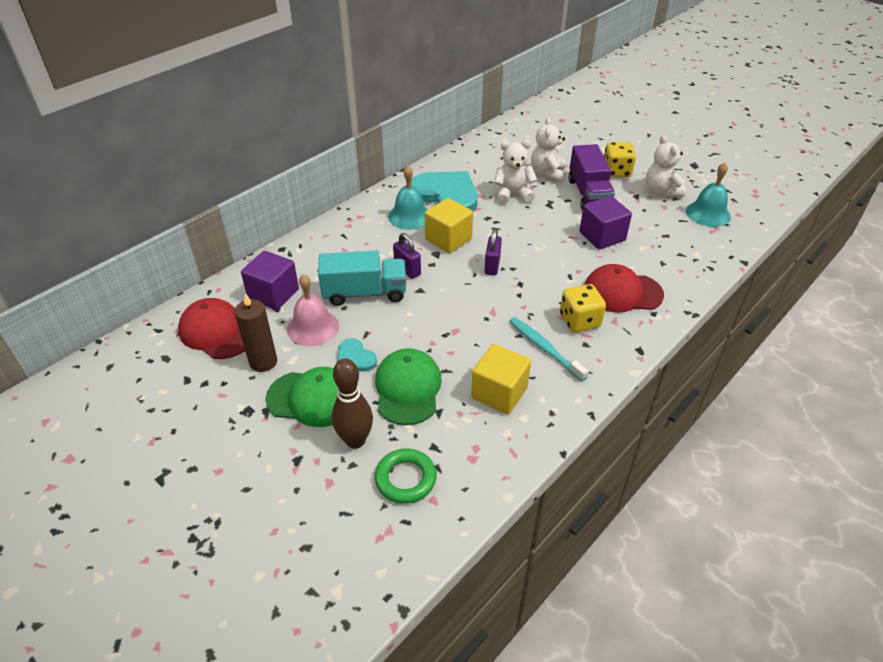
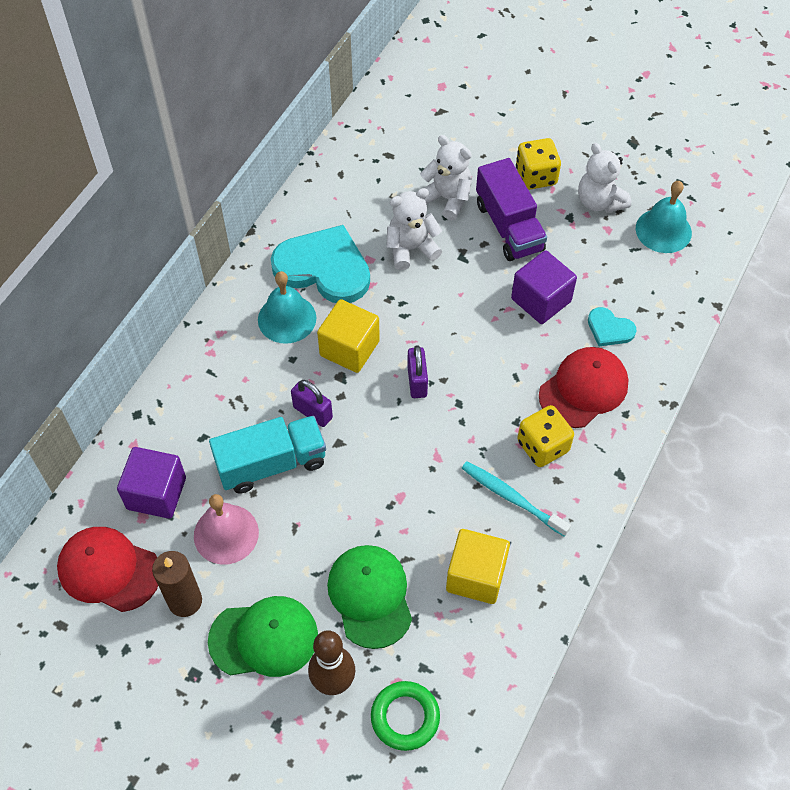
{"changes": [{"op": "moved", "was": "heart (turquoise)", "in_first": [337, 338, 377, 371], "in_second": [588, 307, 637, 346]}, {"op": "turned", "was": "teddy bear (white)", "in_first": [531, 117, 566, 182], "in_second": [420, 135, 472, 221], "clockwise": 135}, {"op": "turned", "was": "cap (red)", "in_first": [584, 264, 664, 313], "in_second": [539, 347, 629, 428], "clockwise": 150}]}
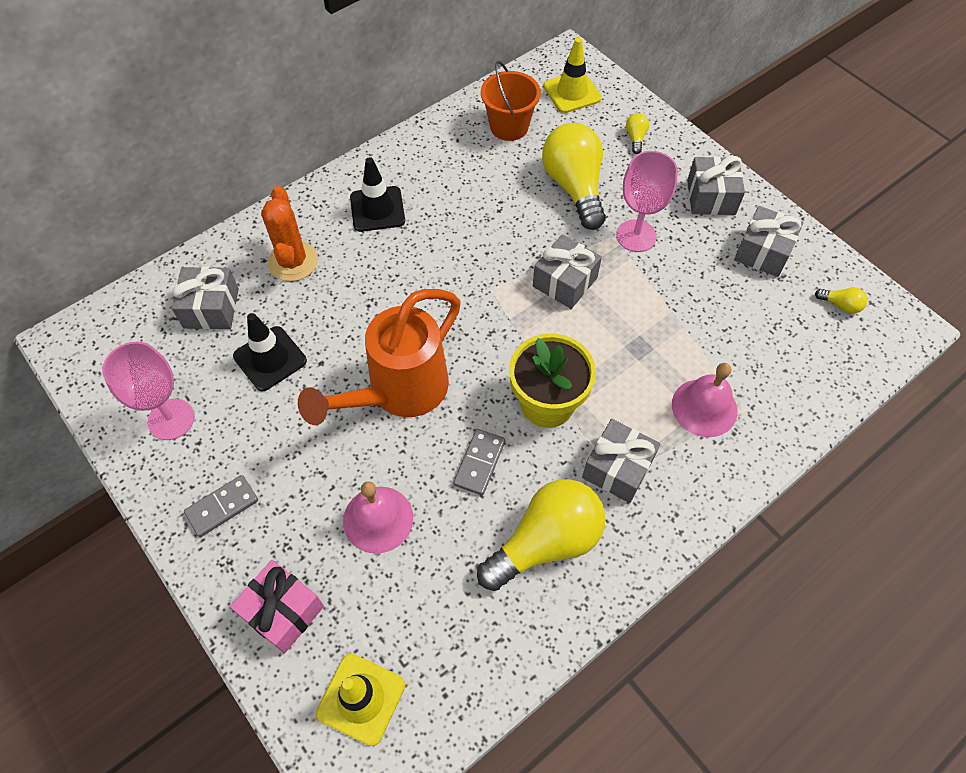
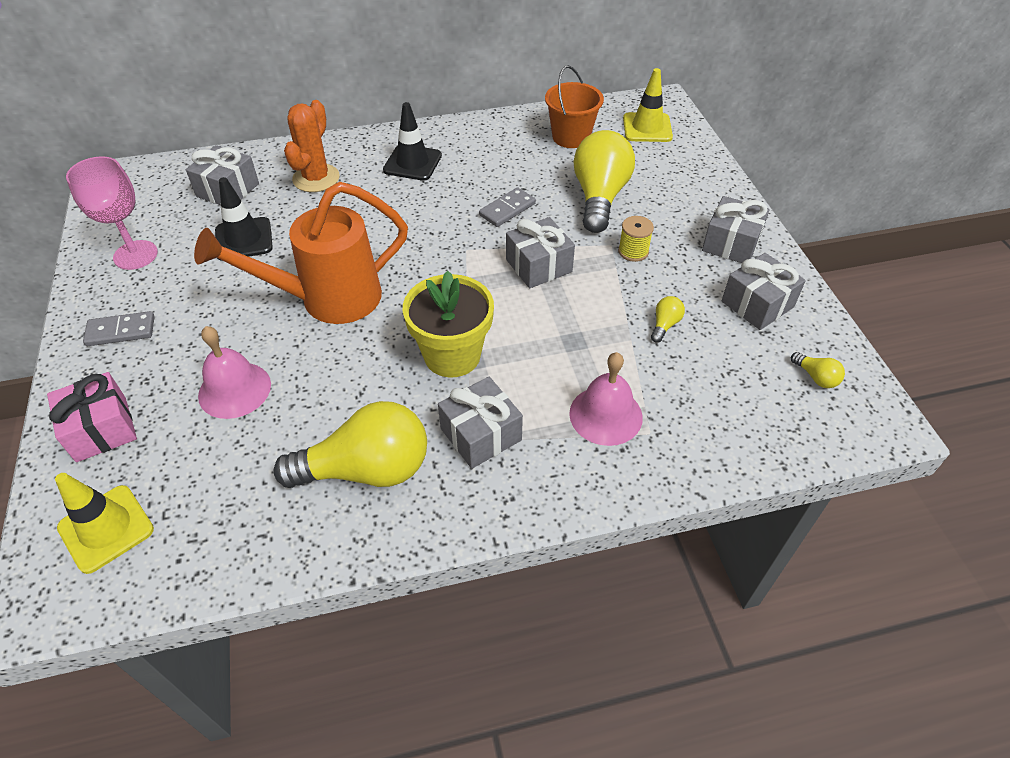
{"changes": [{"op": "moved", "was": "domino (grey)", "in_first": [453, 429, 505, 495], "in_second": [479, 187, 536, 227]}, {"op": "replaced", "was": "goblet (pink)", "now": "spool (yellow)", "in_first": [616, 151, 678, 252], "in_second": [618, 216, 654, 262]}, {"op": "moved", "was": "light bulb (yellow)", "in_first": [626, 113, 649, 154], "in_second": [651, 296, 685, 343]}]}
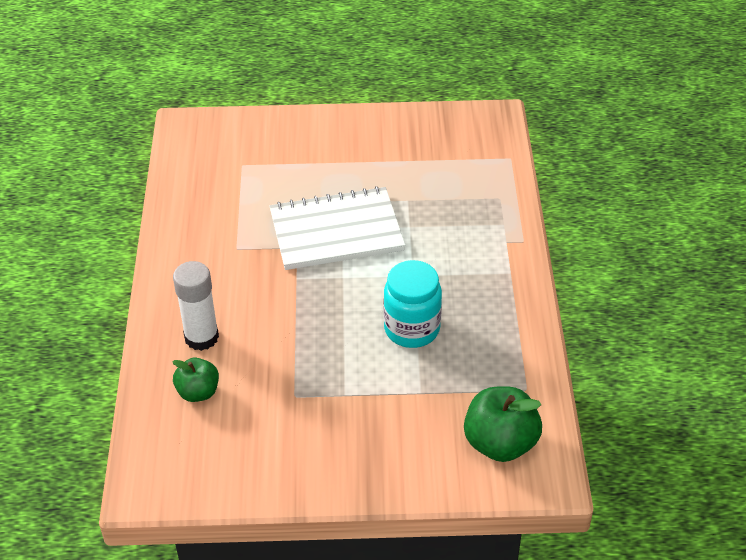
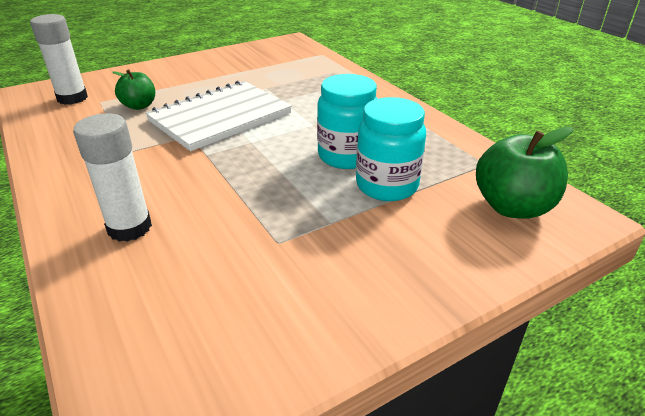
{"changes": [{"op": "moved", "was": "apple (green)", "in_first": [172, 358, 219, 402], "in_second": [112, 69, 155, 110]}, {"op": "added", "now": "glue stick (white)", "in_second": [30, 14, 88, 105]}, {"op": "added", "now": "jar (turquoise)", "in_second": [356, 97, 426, 201]}]}
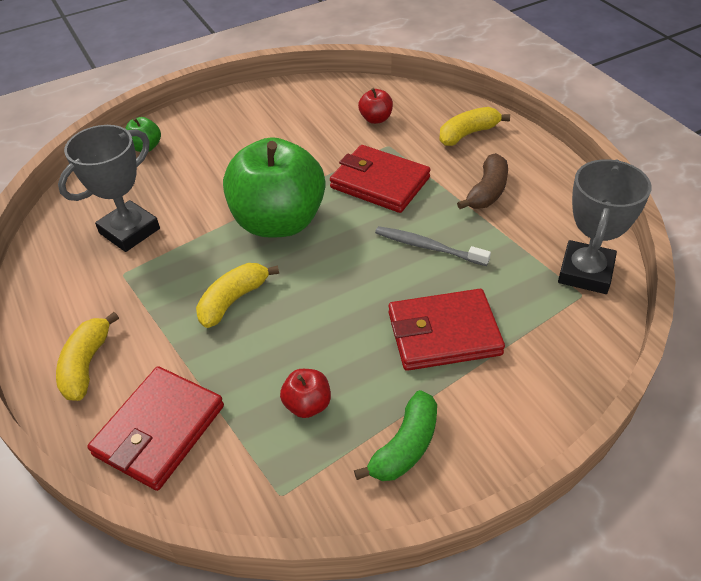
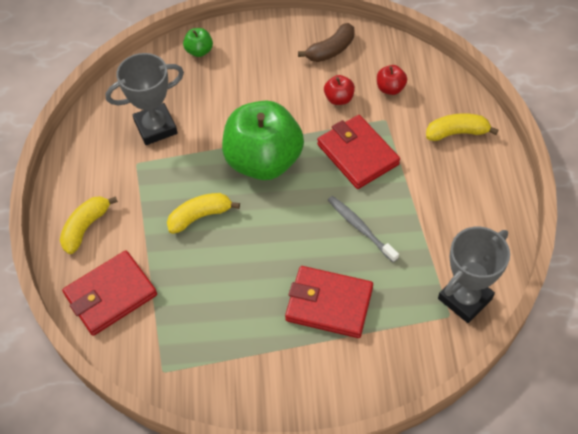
{"changes": [{"op": "moved", "was": "apple (red)", "in_first": [280, 369, 331, 418], "in_second": [324, 75, 355, 105]}, {"op": "removed", "was": "banana (green)", "in_first": [354, 390, 437, 481]}, {"op": "moved", "was": "banana (brown)", "in_first": [457, 153, 508, 209], "in_second": [298, 23, 355, 62]}]}
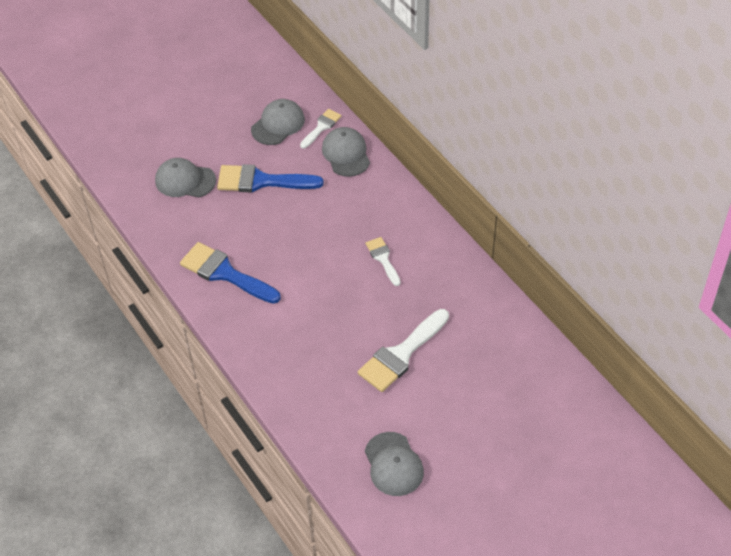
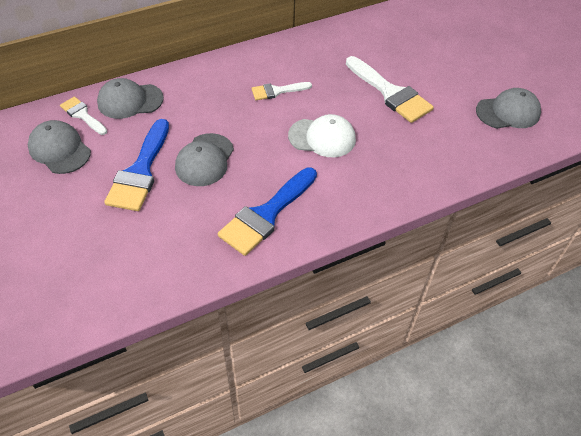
{"changes": [{"op": "moved", "was": "cap (grey)", "in_first": [155, 158, 216, 197], "in_second": [175, 133, 234, 186]}, {"op": "added", "now": "cap (white)", "in_second": [288, 114, 356, 157]}]}
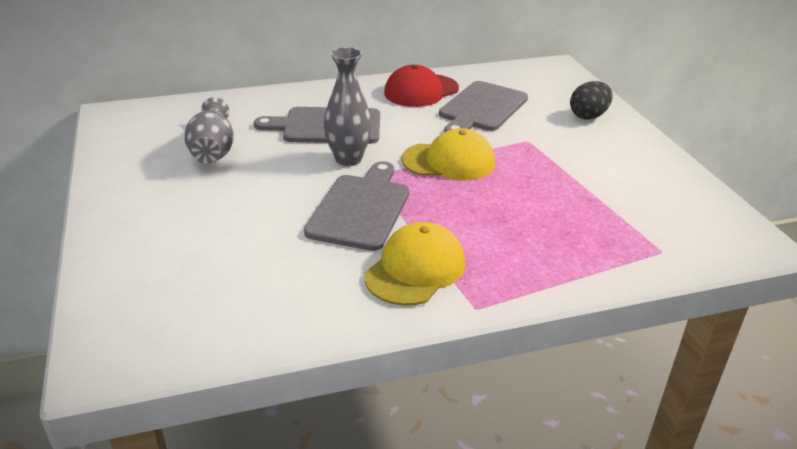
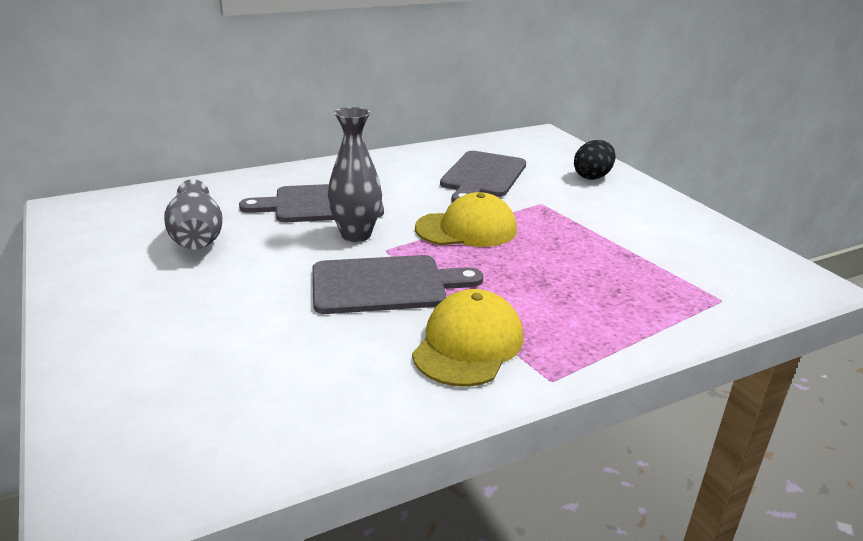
{"changes": [{"op": "turned", "was": "cutting board (grey)", "in_first": [304, 161, 409, 251], "in_second": [312, 255, 483, 314], "clockwise": 75}, {"op": "removed", "was": "cap (red)", "in_first": [384, 65, 459, 107]}]}
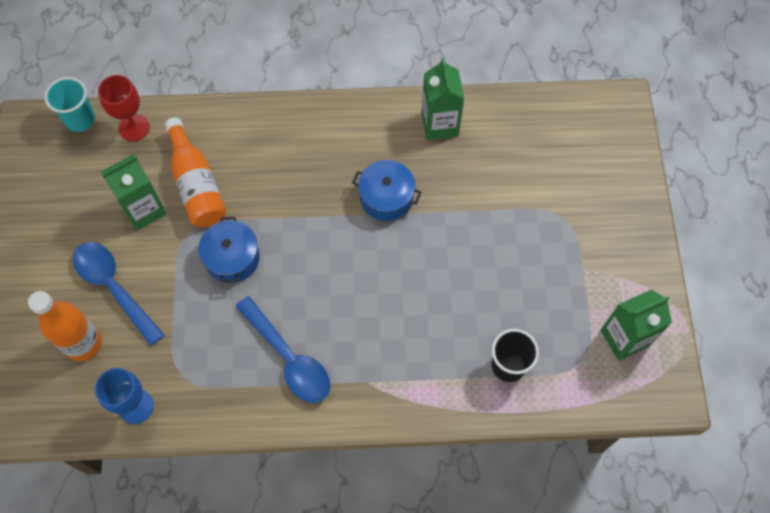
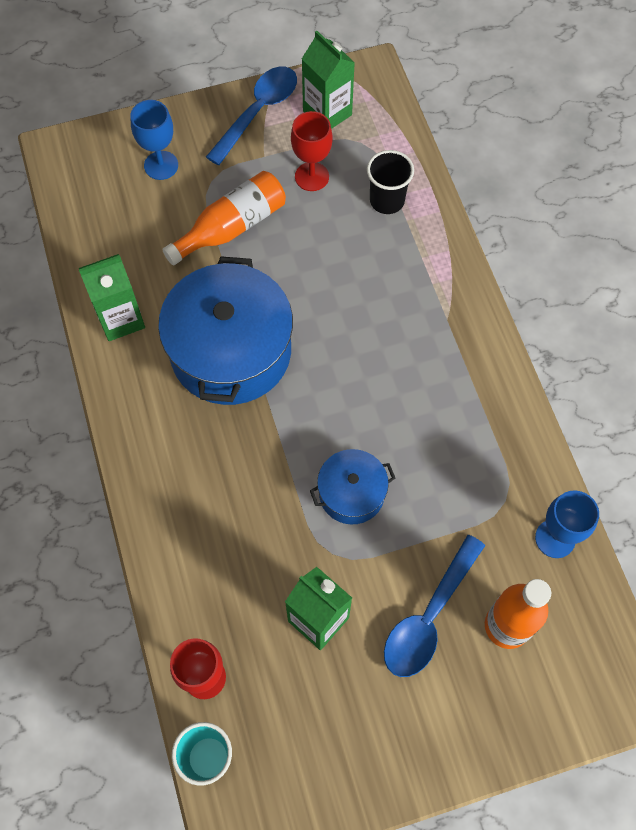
{"changes": [{"op": "moved", "was": "bottle (orange)", "in_first": [165, 117, 226, 227], "in_second": [162, 171, 286, 266]}, {"op": "moved", "was": "spoon (blue)", "in_first": [235, 296, 330, 403], "in_second": [206, 67, 297, 165]}, {"op": "resized", "was": "pot (blue)", "in_first": [352, 160, 422, 221], "in_second": [158, 256, 293, 405], "ratio": 1.95}, {"op": "added", "now": "goblet (blue)", "in_second": [130, 100, 178, 180]}, {"op": "added", "now": "goblet (red)", "in_second": [291, 111, 333, 191]}]}
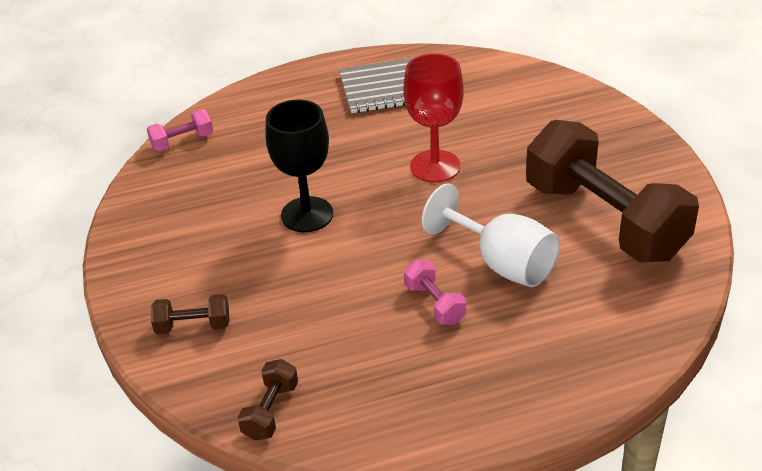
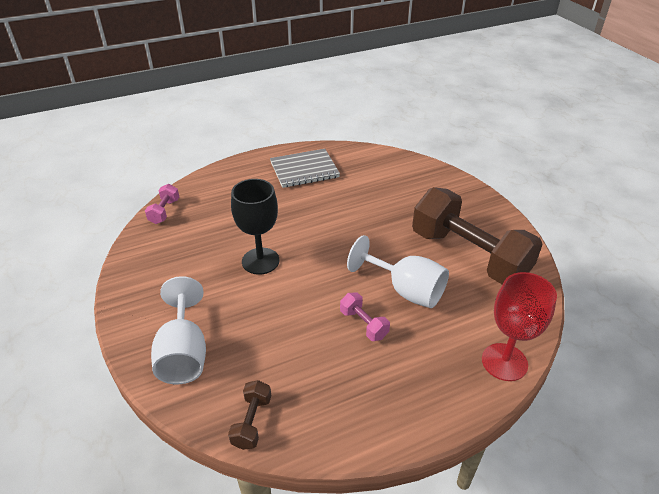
{"changes": [{"op": "turned", "was": "dumbbell (pink)", "in_first": [147, 109, 213, 151], "in_second": [145, 184, 179, 224], "clockwise": -45}, {"op": "replaced", "was": "dumbbell (brown)", "now": "goblet (white)", "in_first": [151, 294, 229, 334], "in_second": [151, 276, 206, 384]}, {"op": "moved", "was": "goblet (red)", "in_first": [403, 54, 464, 183], "in_second": [482, 272, 557, 381]}]}
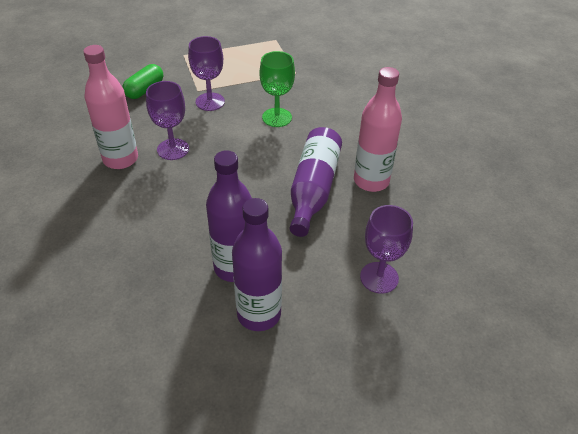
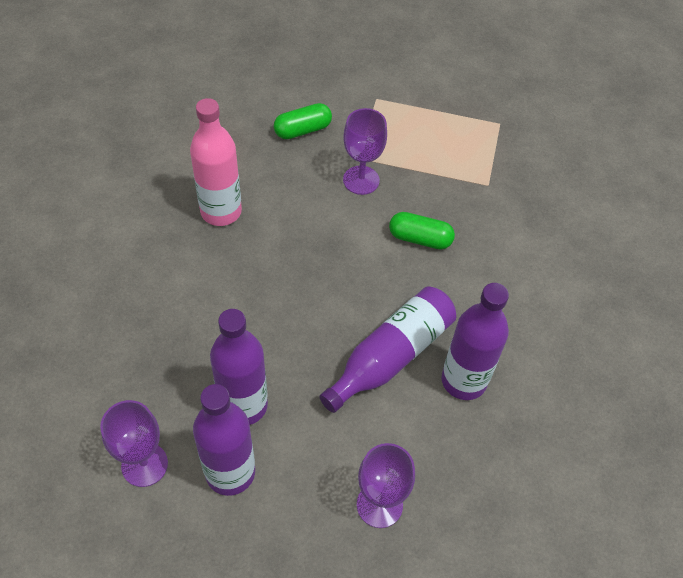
{"changes": [{"op": "moved", "was": "goblet (purple)", "in_first": [146, 81, 189, 160], "in_second": [100, 400, 168, 487]}, {"op": "replaced", "was": "goblet (green)", "now": "capsule (green)", "in_first": [259, 51, 295, 127], "in_second": [389, 212, 455, 249]}, {"op": "recoloured", "was": "bottle (pink)", "now": "bottle (purple)", "in_first": [354, 67, 402, 192], "in_second": [442, 283, 509, 400]}]}
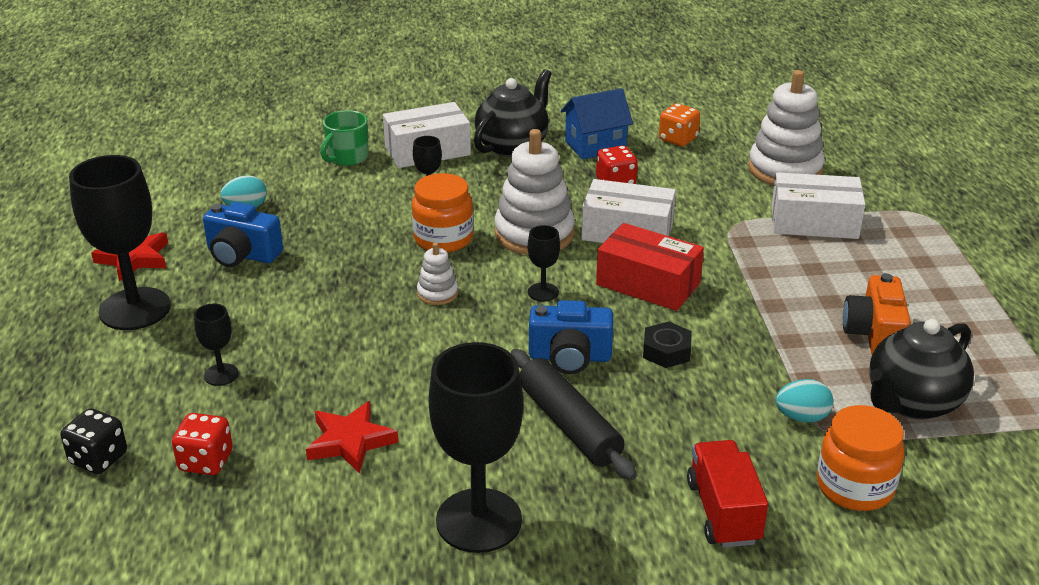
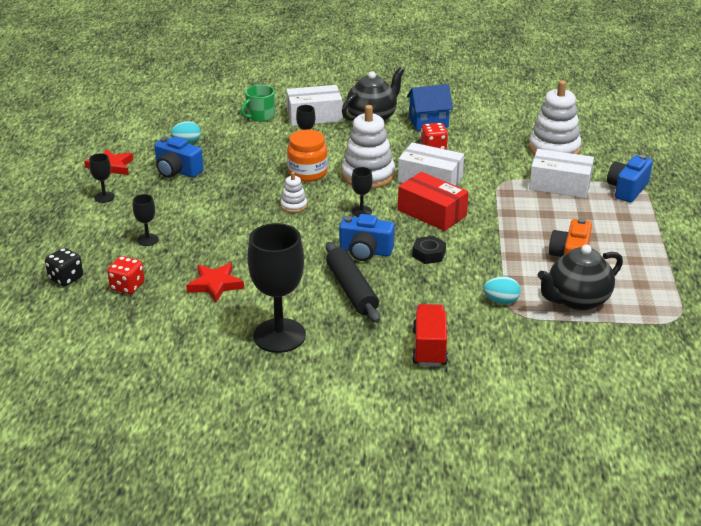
{"changes": [{"op": "resized", "was": "goblet (black)", "in_first": [69, 155, 171, 330], "in_second": [89, 153, 115, 203], "ratio": 0.45}, {"op": "removed", "was": "dice (orange)", "in_first": [659, 103, 700, 147]}, {"op": "removed", "was": "jar (orange)", "in_first": [817, 405, 904, 511]}, {"op": "added", "now": "camera (blue)", "in_second": [607, 154, 653, 202]}]}
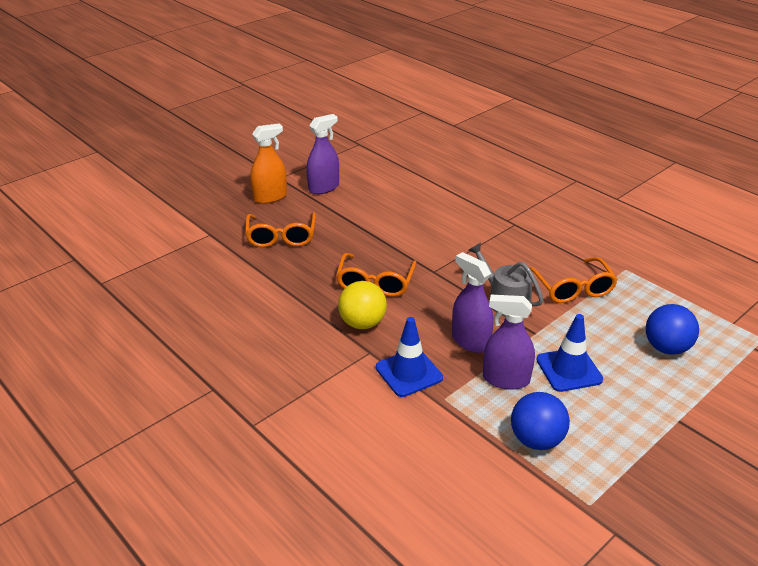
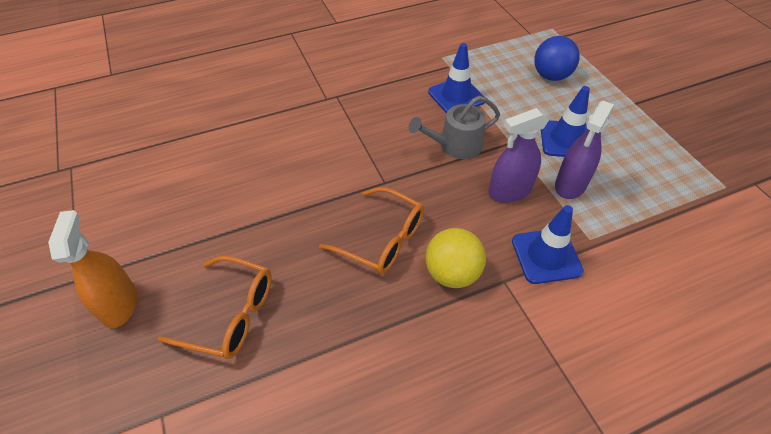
{"changes": [{"op": "removed", "was": "spray bottle (purple)", "in_first": [307, 114, 339, 194]}, {"op": "removed", "was": "ball (blue)", "in_first": [511, 392, 570, 450]}, {"op": "replaced", "was": "glasses (orange)", "now": "traffic cone (blue)", "in_first": [529, 257, 618, 303], "in_second": [428, 43, 485, 113]}]}
